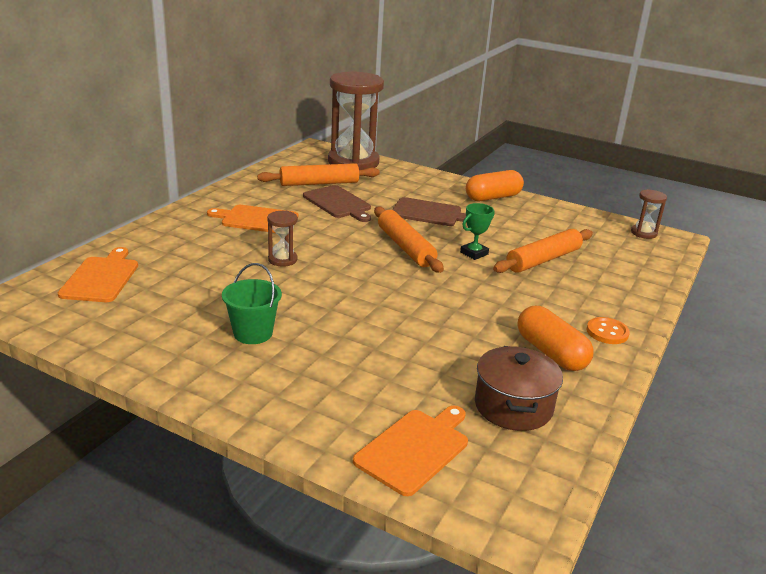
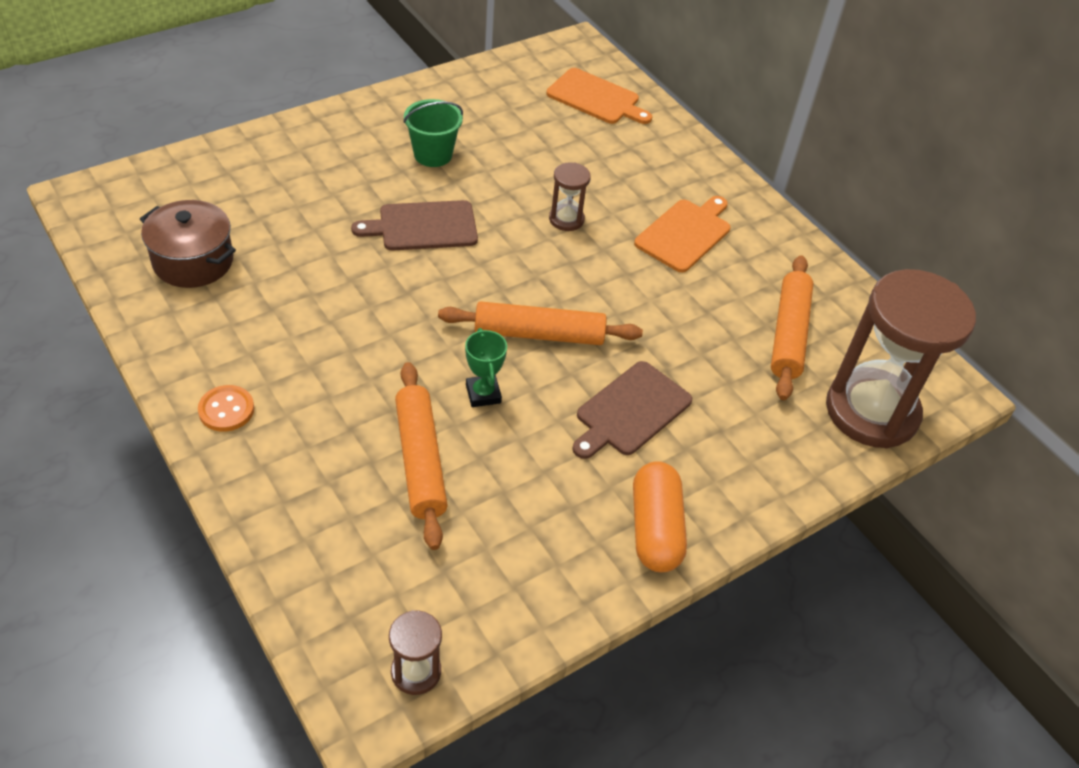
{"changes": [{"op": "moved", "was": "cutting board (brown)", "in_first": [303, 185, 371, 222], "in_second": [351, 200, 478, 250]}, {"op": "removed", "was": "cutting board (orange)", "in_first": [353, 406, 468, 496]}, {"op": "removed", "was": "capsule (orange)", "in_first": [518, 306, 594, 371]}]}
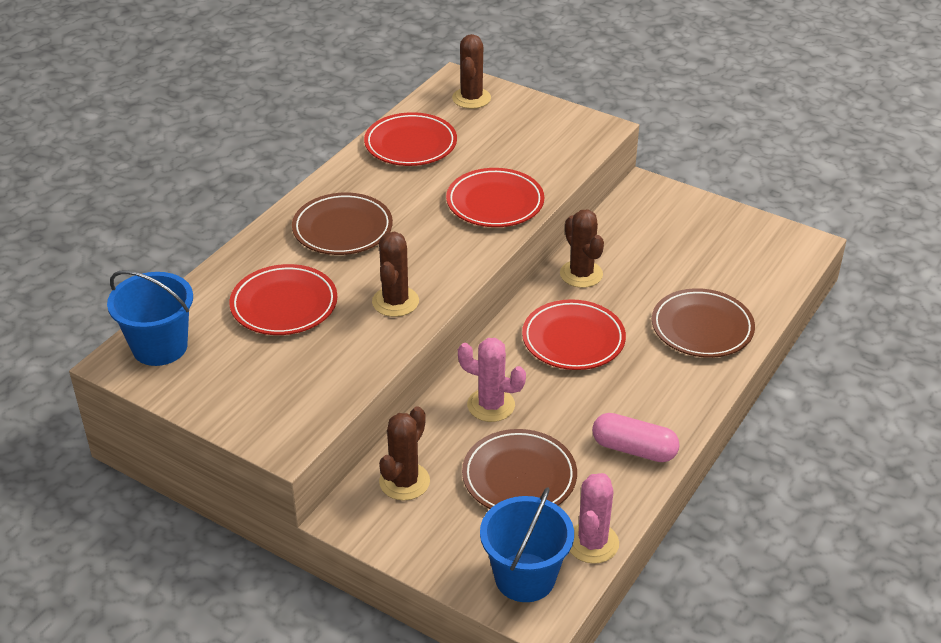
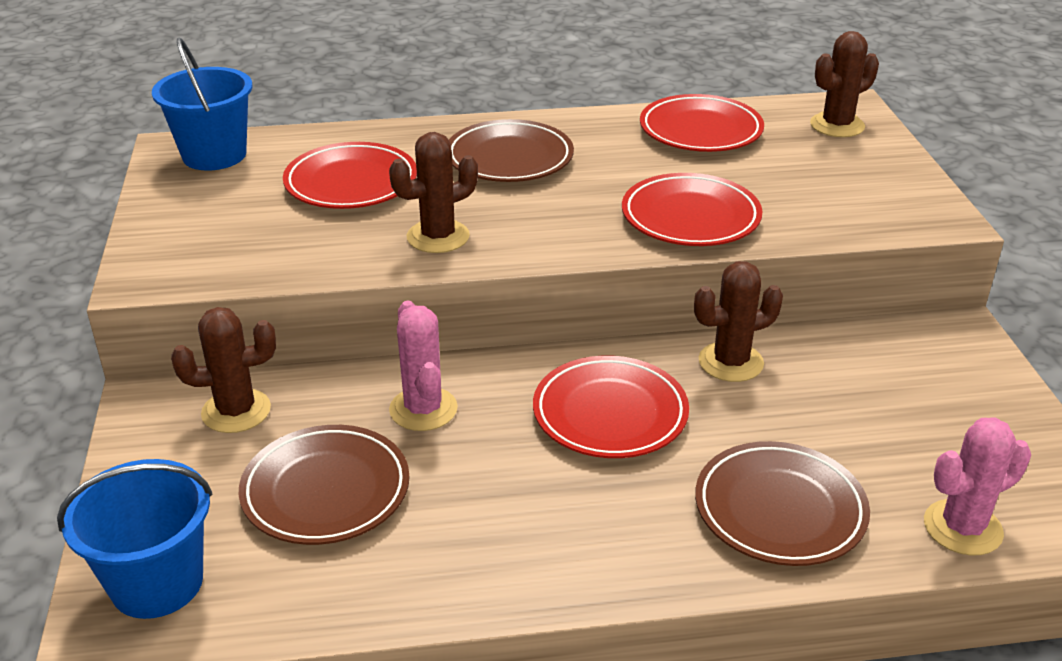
{"changes": [{"op": "turned", "was": "cactus (brown)", "in_first": [560, 210, 604, 288], "in_second": [694, 261, 783, 382], "clockwise": 45}, {"op": "moved", "was": "cactus (pink)", "in_first": [570, 473, 619, 564], "in_second": [924, 417, 1031, 556]}, {"op": "removed", "was": "capsule (pink)", "in_first": [592, 413, 680, 462]}]}
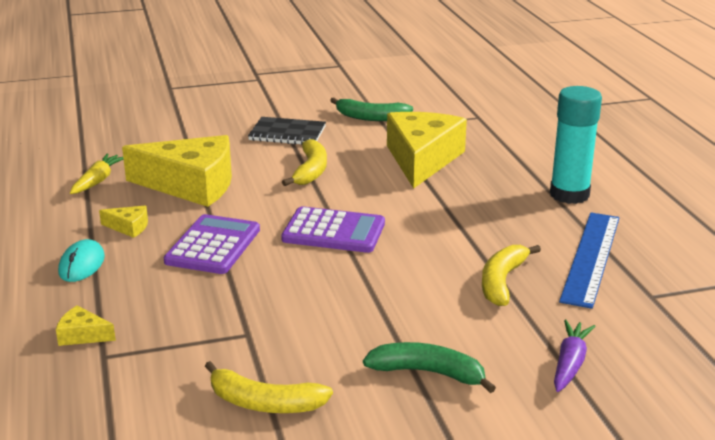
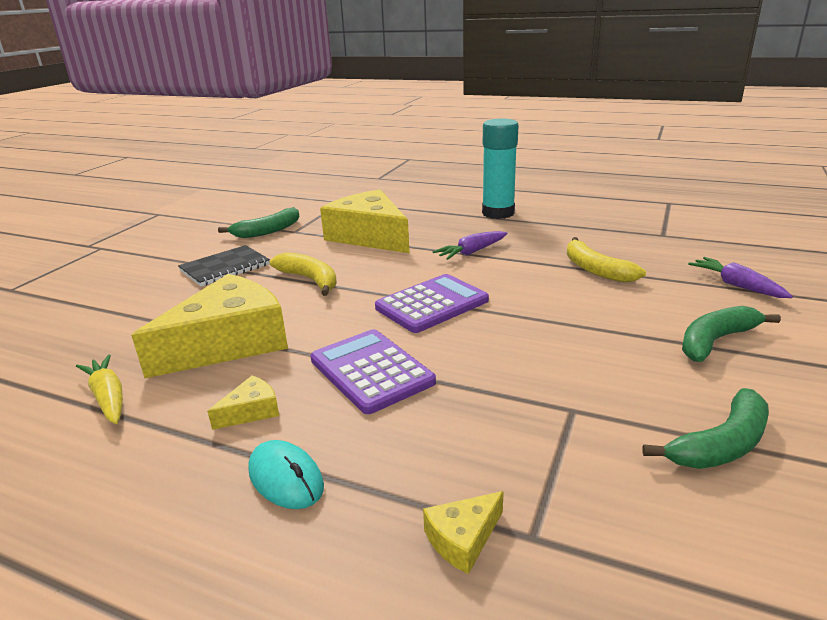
{"changes": [{"op": "recoloured", "was": "banana (yellow)", "now": "banana (green)", "in_first": [205, 361, 333, 413], "in_second": [642, 388, 769, 469]}, {"op": "removed", "was": "ruler (blue)", "in_first": [559, 213, 619, 309]}, {"op": "added", "now": "carrot (purple)", "in_second": [433, 231, 507, 260]}]}
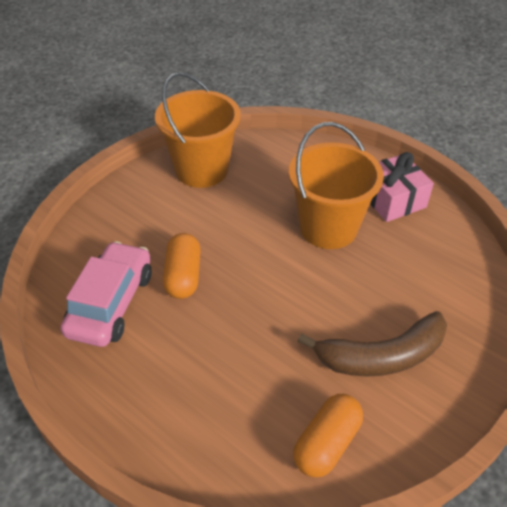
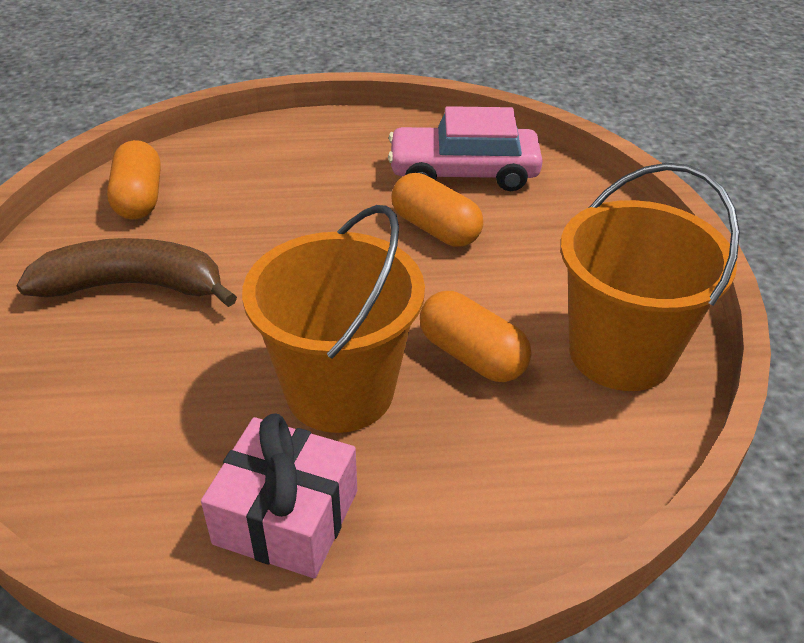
{"changes": [{"op": "turned", "was": "car (pink)", "in_first": [61, 241, 151, 347], "in_second": [388, 106, 543, 191], "clockwise": 120}, {"op": "turned", "was": "banana (brown)", "in_first": [297, 311, 447, 377], "in_second": [16, 238, 237, 307], "clockwise": 60}, {"op": "added", "now": "capsule (orange)", "in_second": [420, 291, 531, 382]}]}
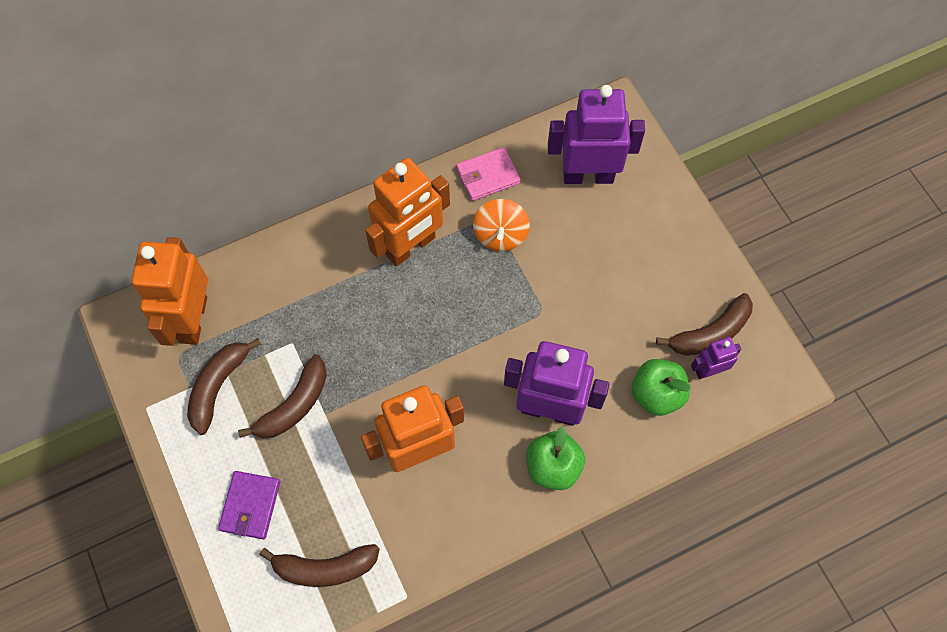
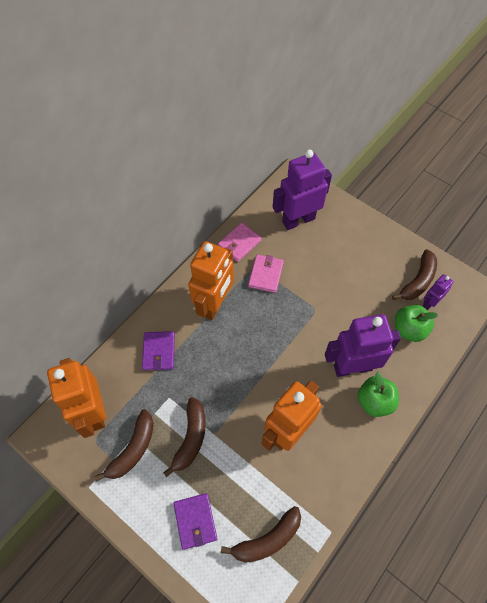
{"changes": [{"op": "turned", "was": "banana (brown)", "in_first": [187, 338, 261, 435], "in_second": [94, 409, 154, 482], "clockwise": -150}, {"op": "replaced", "was": "spinning top (orange)", "now": "wallet (pink)", "in_first": [473, 199, 530, 251], "in_second": [248, 255, 284, 293]}, {"op": "added", "now": "wallet (purple)", "in_second": [142, 331, 175, 371]}]}
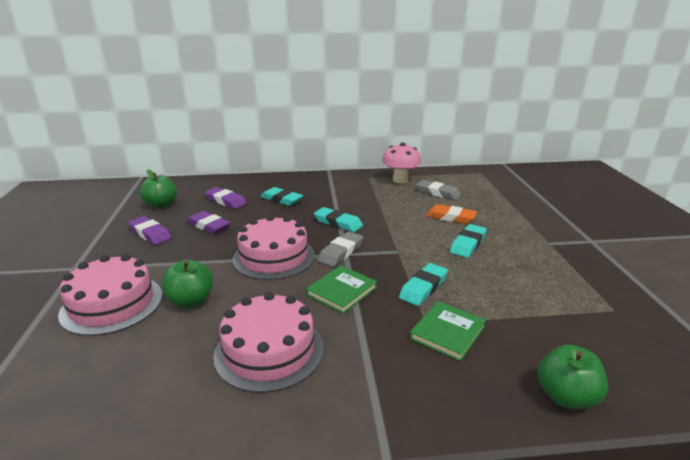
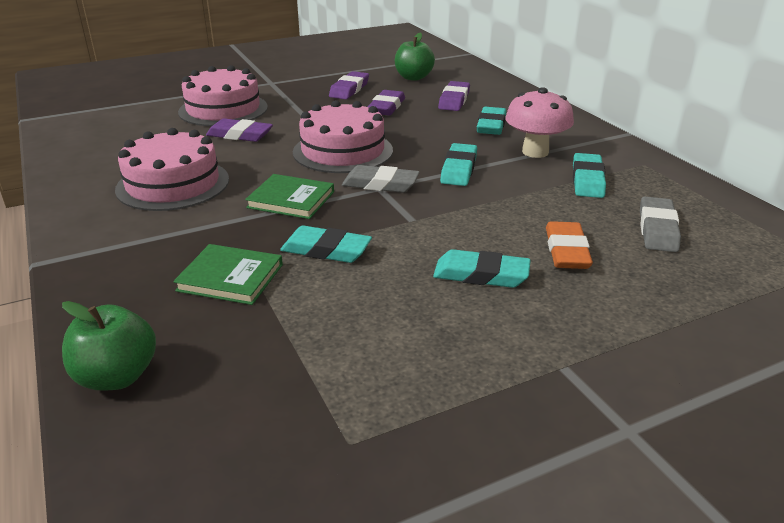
{"changes": [{"op": "replaced", "was": "apple (green)", "now": "eraser (purple)", "in_first": [162, 260, 213, 308], "in_second": [206, 118, 273, 142]}, {"op": "moved", "was": "mushroom (pink)", "in_first": [382, 142, 422, 183], "in_second": [505, 87, 574, 158]}, {"op": "added", "now": "eraser (turquoise)", "in_second": [573, 153, 606, 198]}]}
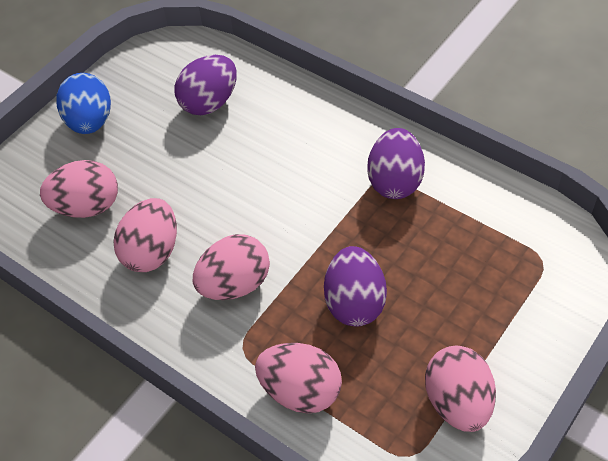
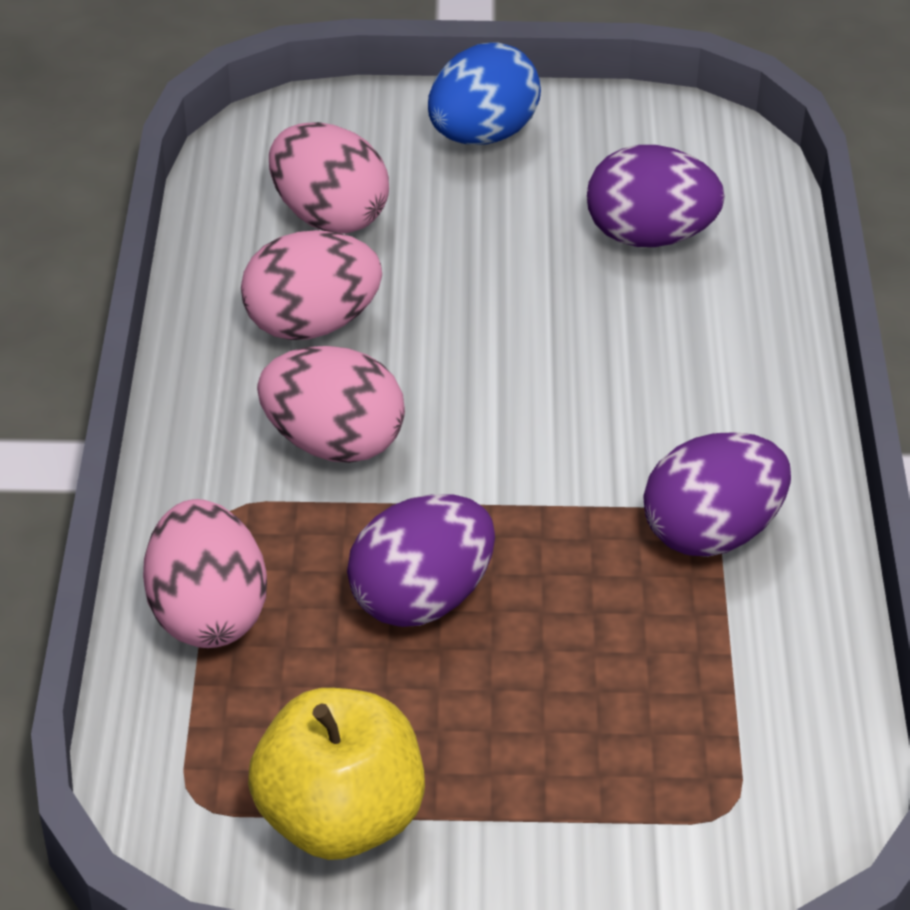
{"changes": [{"op": "replaced", "was": "egg (pink)", "now": "apple (yellow)", "in_first": [425, 346, 496, 432], "in_second": [248, 688, 425, 860]}]}
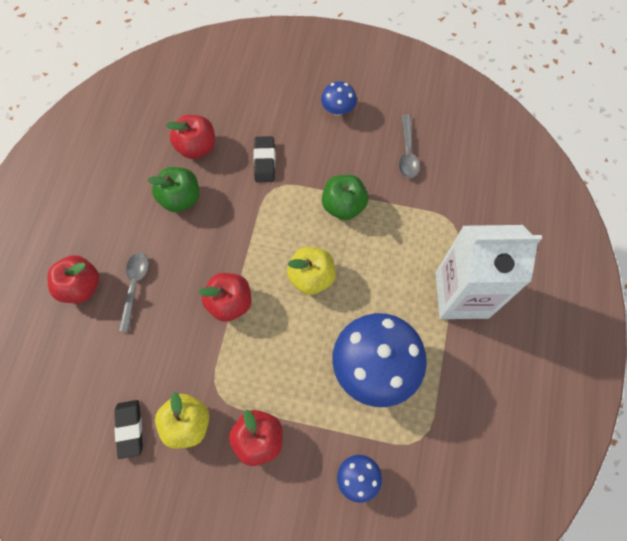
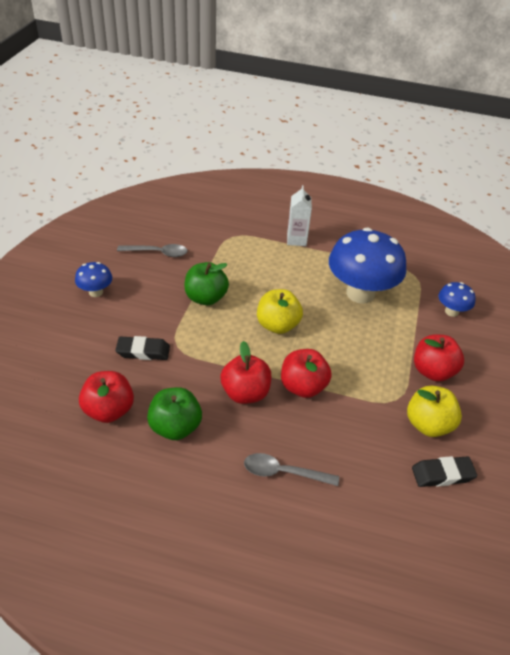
{"changes": [{"op": "moved", "was": "apple (red)", "in_first": [47, 255, 99, 303], "in_second": [221, 341, 271, 404]}, {"op": "resized", "was": "carton (white)", "in_first": [435, 225, 542, 319], "in_second": [287, 185, 312, 246], "ratio": 0.47}]}
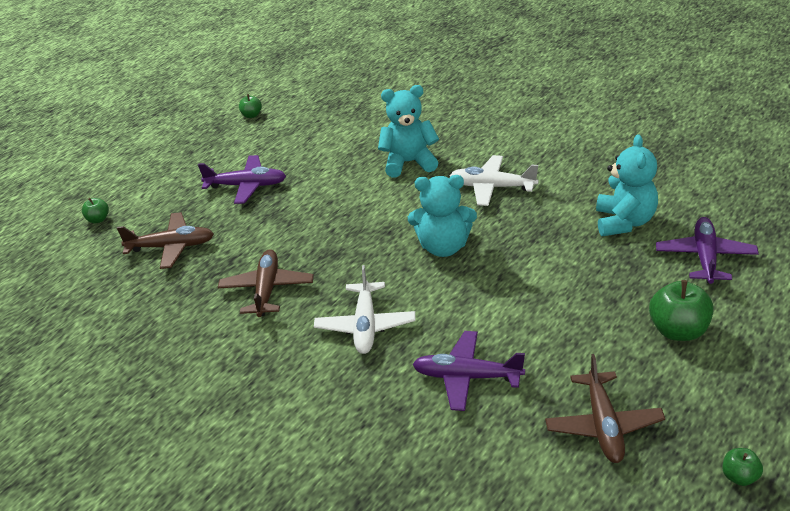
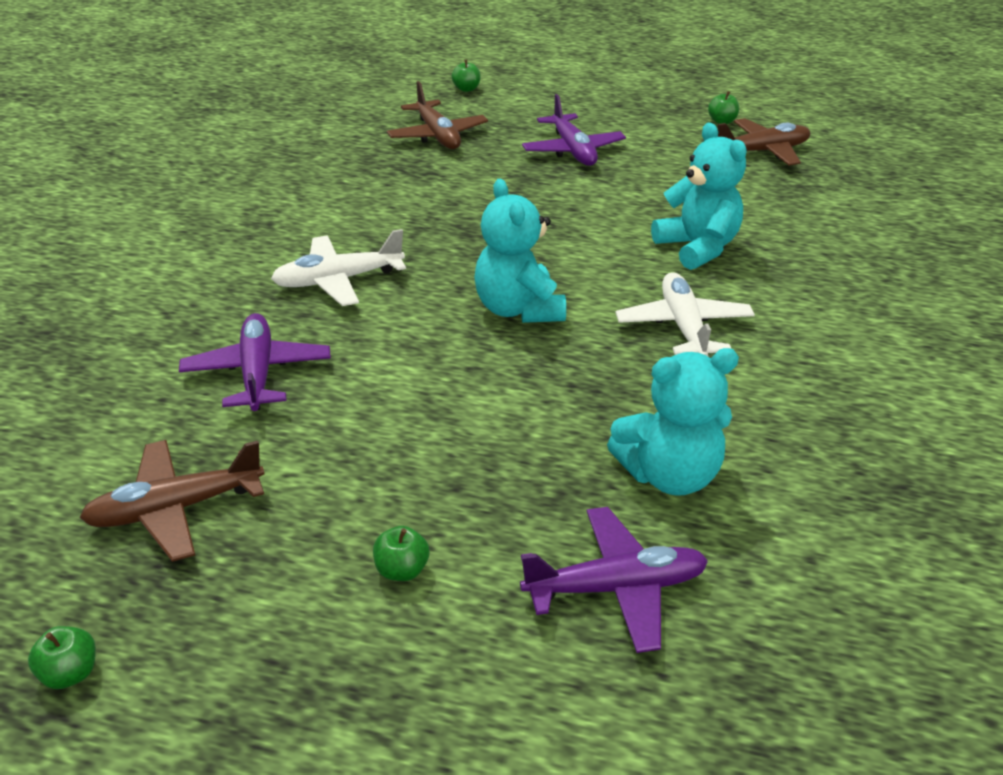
{"changes": [{"op": "moved", "was": "plane (brown)", "in_first": [218, 249, 314, 317], "in_second": [718, 118, 810, 165]}, {"op": "resized", "was": "apple (green)", "in_first": [649, 280, 714, 341], "in_second": [373, 526, 430, 581], "ratio": 0.53}]}
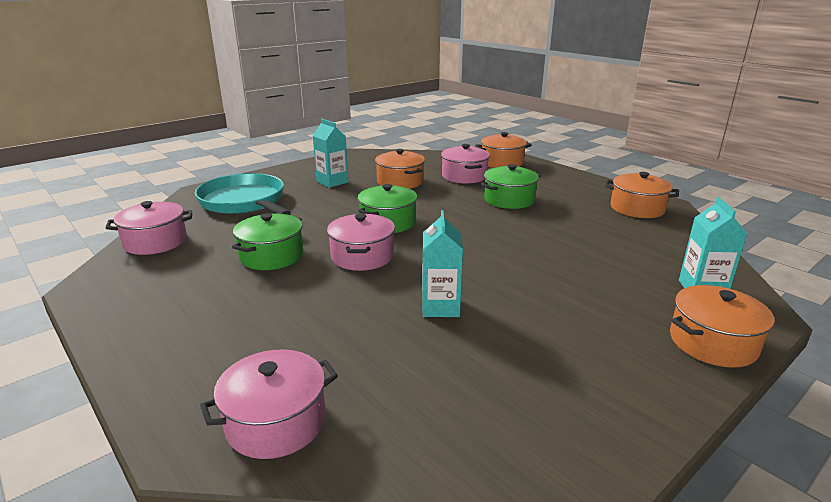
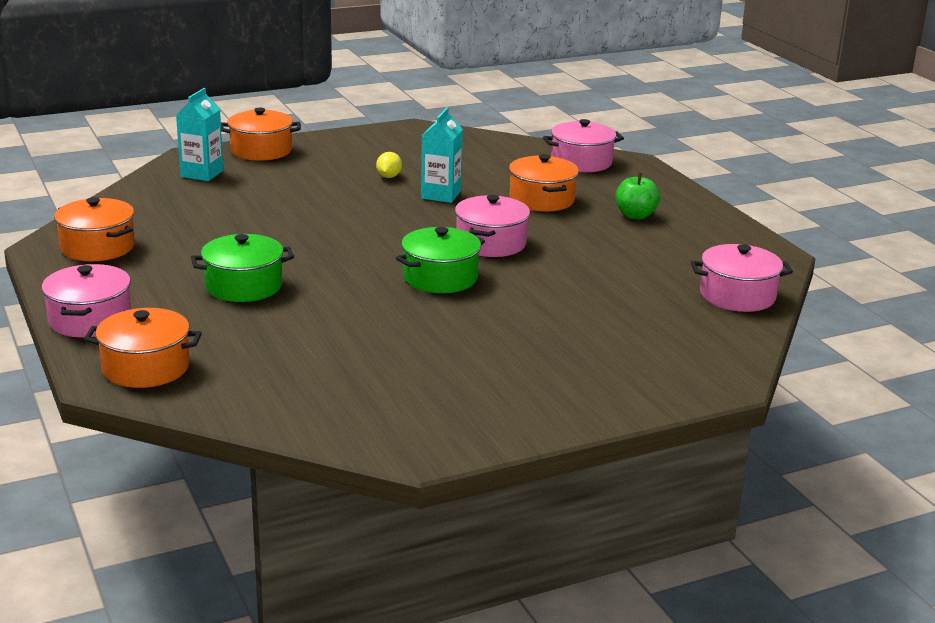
{"changes": [{"op": "removed", "was": "pan (turquoise)", "in_first": [195, 173, 291, 215]}, {"op": "removed", "was": "pot (green)", "in_first": [232, 213, 303, 270]}, {"op": "removed", "was": "carton (turquoise)", "in_first": [313, 119, 348, 188]}, {"op": "moved", "was": "pot (orange)", "in_first": [375, 149, 425, 189], "in_second": [509, 154, 579, 212]}, {"op": "moved", "was": "pot (pink)", "in_first": [441, 144, 490, 184], "in_second": [42, 264, 131, 338]}, {"op": "added", "now": "lemon (yellow)", "in_second": [376, 152, 402, 178]}, {"op": "added", "now": "apple (green)", "in_second": [616, 173, 660, 220]}]}
